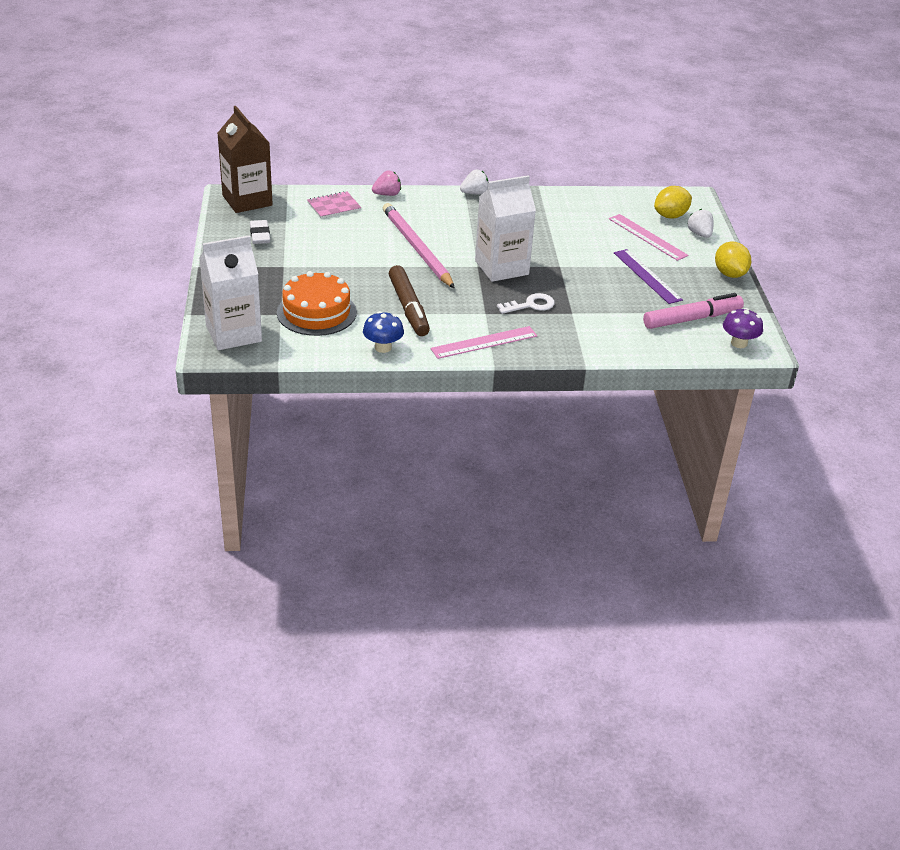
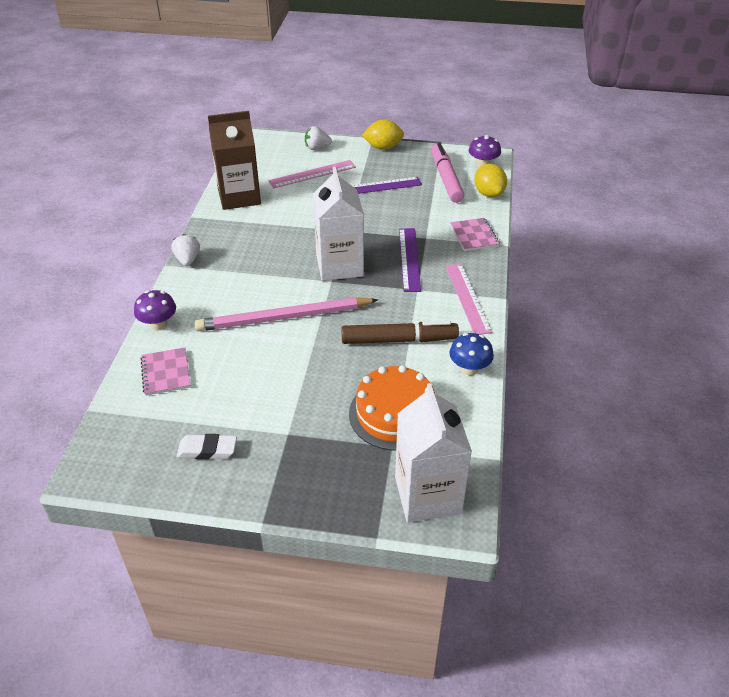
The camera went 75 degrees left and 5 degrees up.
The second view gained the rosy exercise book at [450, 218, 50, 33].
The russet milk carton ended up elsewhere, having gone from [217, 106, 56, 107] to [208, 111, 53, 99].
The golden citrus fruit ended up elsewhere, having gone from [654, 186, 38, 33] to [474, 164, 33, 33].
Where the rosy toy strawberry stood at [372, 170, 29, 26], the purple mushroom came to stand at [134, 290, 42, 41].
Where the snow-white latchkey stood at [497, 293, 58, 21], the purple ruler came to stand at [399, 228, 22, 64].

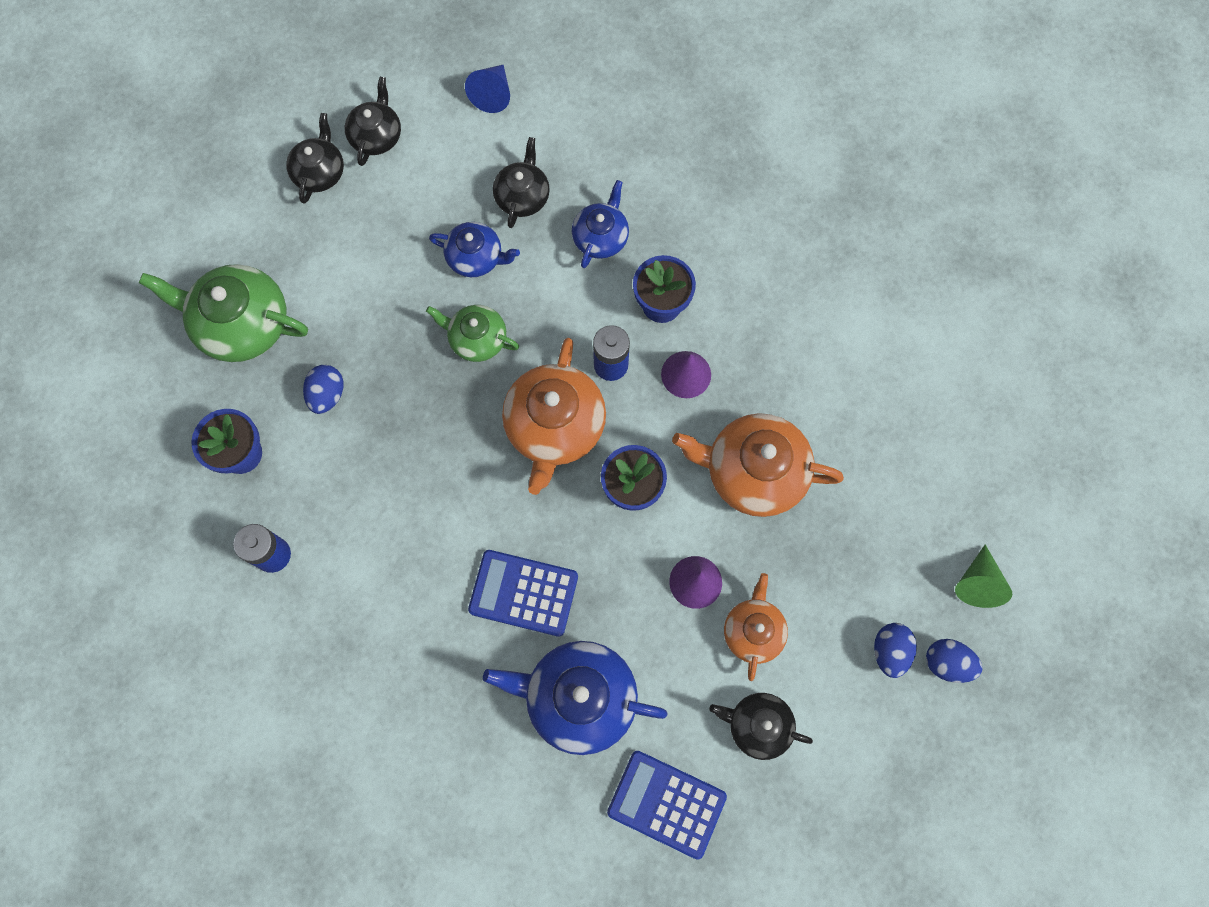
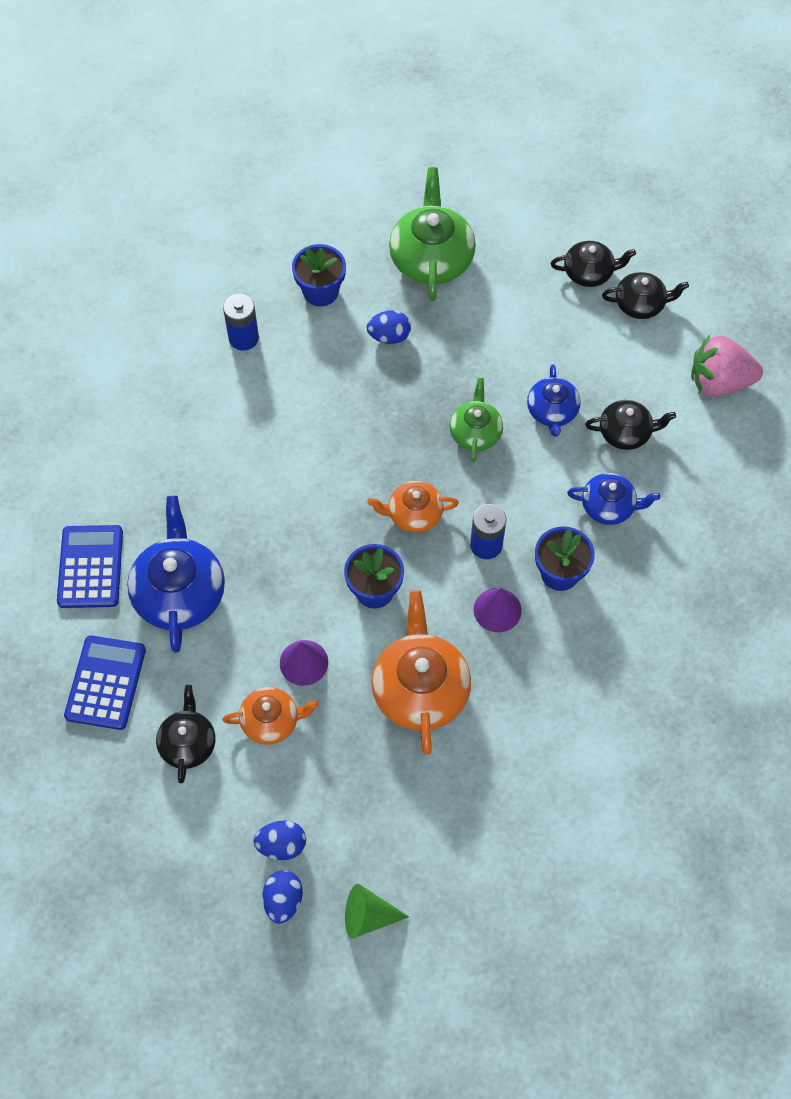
The camera went 75 degrees right and 10 degrees down.
The royal blue adding machine ended up elsewhere, having gone from [468, 550, 110, 87] to [57, 525, 66, 83].
Where the royal blue solid cone stood at [465, 65, 45, 48], the rosy toy strawberry came to stand at [691, 335, 72, 62].
The size of the bright orange china teapot at [502, 338, 104, 157] changed by a factor of 0.59.

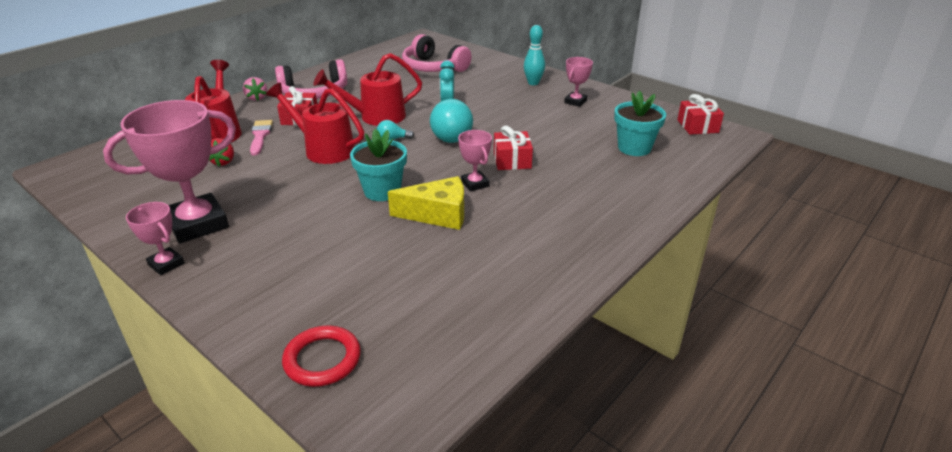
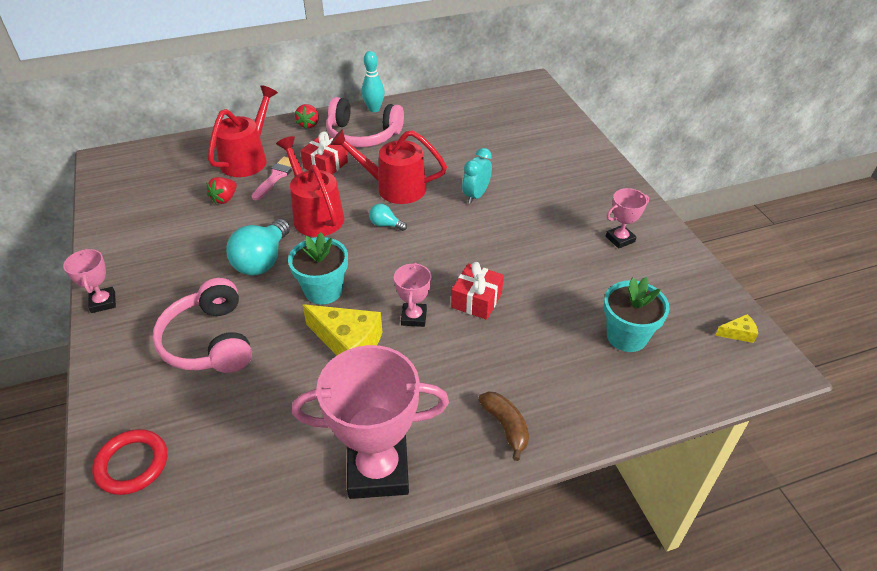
The camera went 30 degrees right and 10 degrees up.
The second view gained the russet banana fruit at [478, 392, 51, 69].
The rosy prize cup ended up elsewhere, having gone from [103, 100, 133, 143] to [292, 345, 157, 154].
The rosy headphones ended up elsewhere, having gone from [402, 34, 70, 38] to [152, 278, 100, 95].
The aqua bulb ended up elsewhere, having gone from [430, 99, 43, 44] to [226, 219, 64, 57].
The aqua skittle ended up elsewhere, having gone from [524, 25, 21, 60] to [362, 51, 22, 61].
Where the crimson present stood at [677, 94, 47, 41], the golden cheese wedge came to stand at [715, 314, 43, 29].
What was the rosy toy strawberry at [243, 77, 24, 24] turned into the crimson toy strawberry at [295, 104, 24, 25].

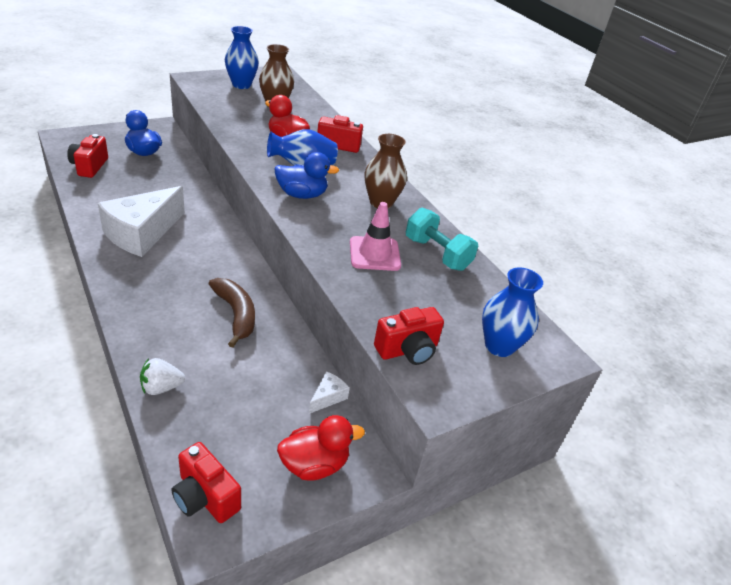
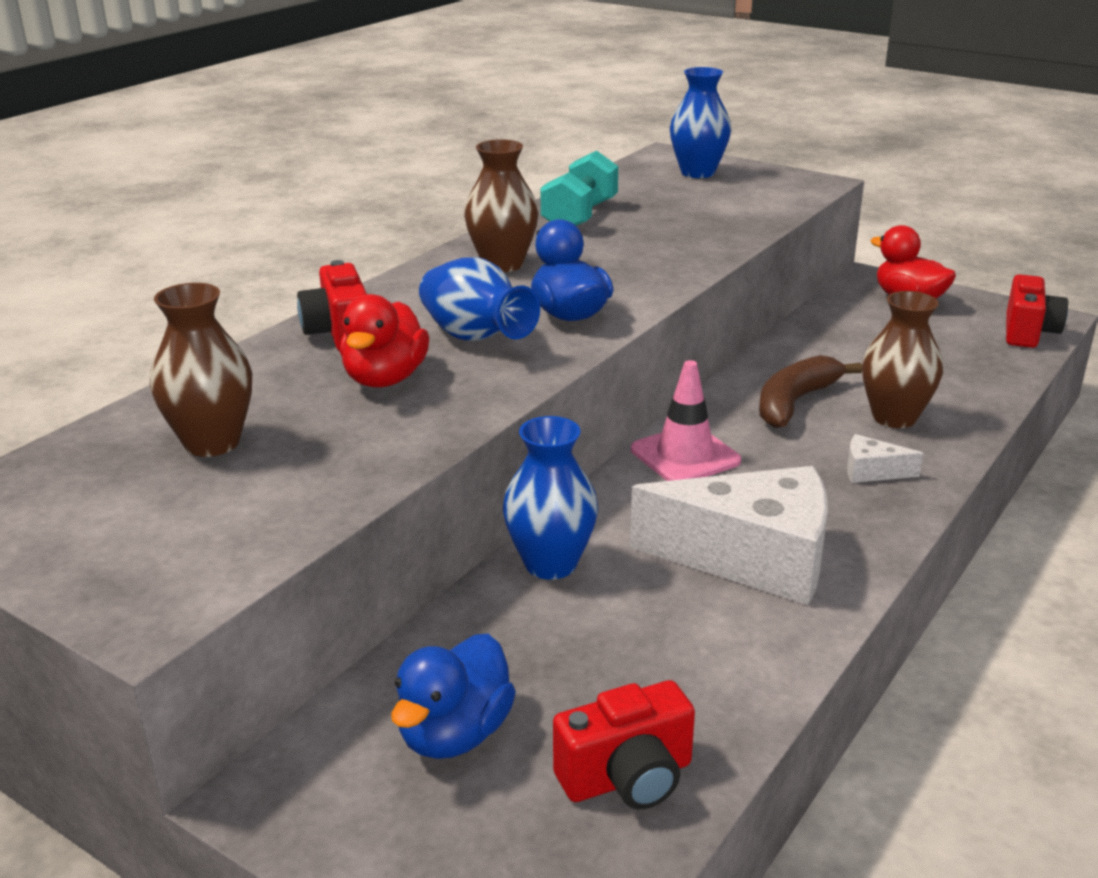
The camera went 110 degrees left and 10 degrees down.
The second view lost the snow-white toy strawberry at [140, 358, 45, 37].
The second view lost the crimson compact camera at [374, 307, 70, 58].
The second view gained the russet tall vase at [862, 291, 81, 137].
The royal blue tall vase ended up elsewhere, having gone from [225, 26, 34, 63] to [503, 416, 95, 164].
The snow-white cheese wedge ended up elsewhere, having gone from [309, 371, 41, 43] to [847, 434, 77, 49].
The rosy road cone ended up elsewhere, having gone from [350, 202, 51, 69] to [631, 360, 110, 121].

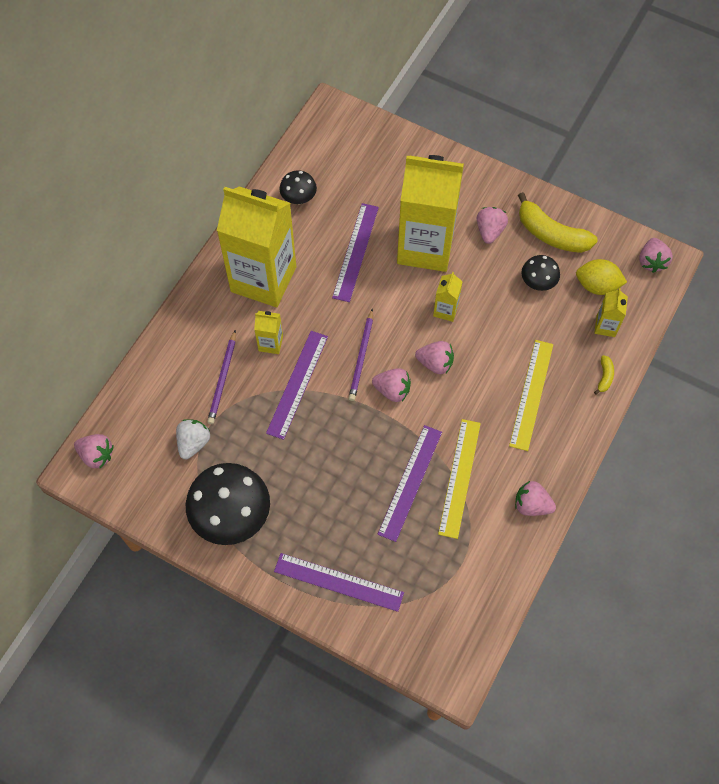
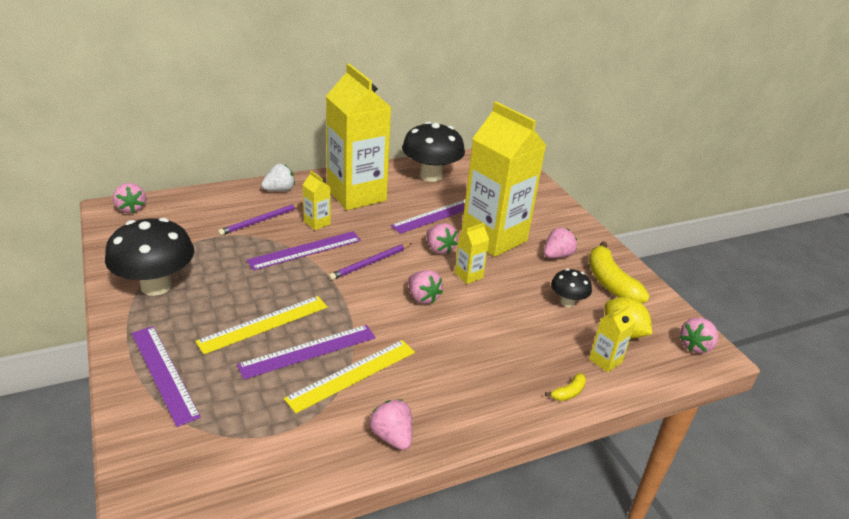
The camera went 35 degrees right and 30 degrees down.
The snow-white toy strawberry ended up elsewhere, having gone from [176, 419, 34, 40] to [261, 164, 34, 27].
The rosy toy strawberry ended up elsewhere, having gone from [372, 368, 39, 34] to [426, 223, 32, 31].
The golden ruler ended up elsewhere, having gone from [509, 340, 44, 111] to [195, 296, 133, 58].
The size of the jet-black mushroom at [279, 170, 38, 34] changed by a factor of 1.95.

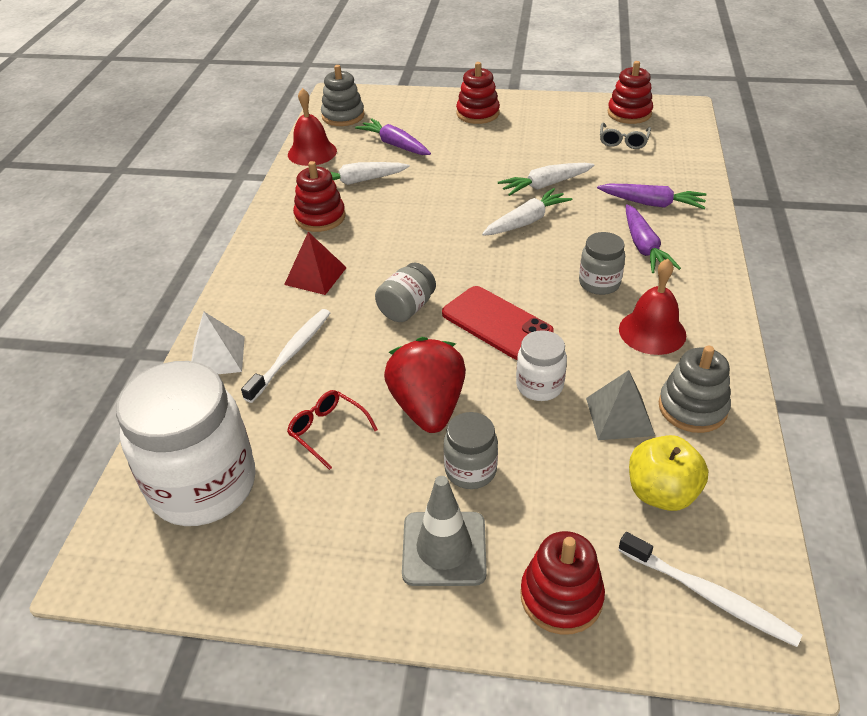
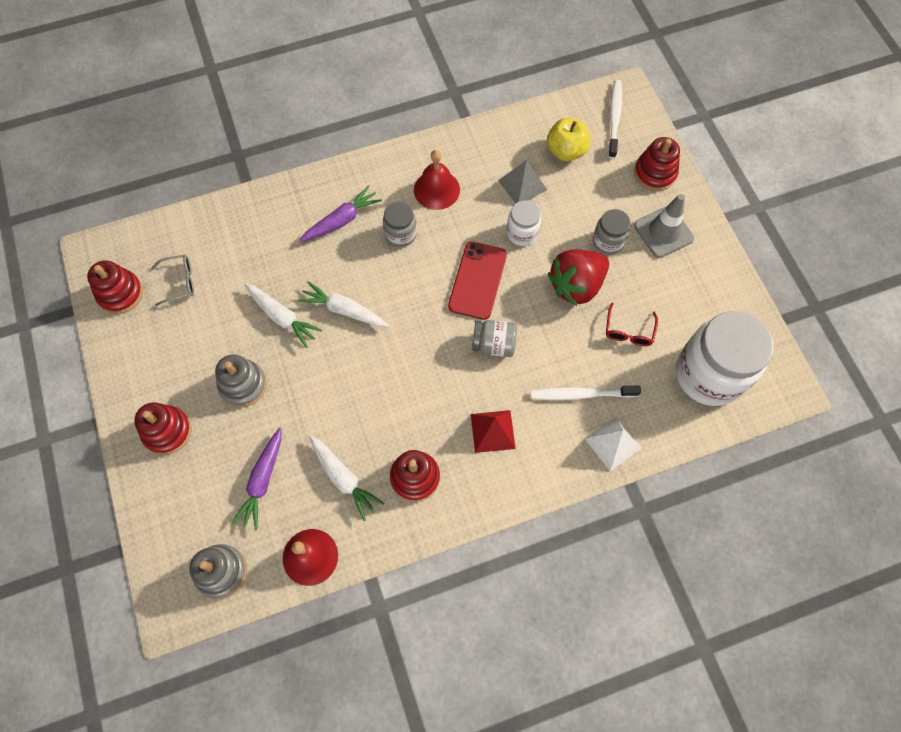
The camera went 120 degrees left and 25 degrees up.
The second view lost the purple carrot at [597, 184, 109, 25].
The gray stacking rings ended up elsewhere, having gone from [658, 346, 73, 87] to [215, 355, 52, 52].

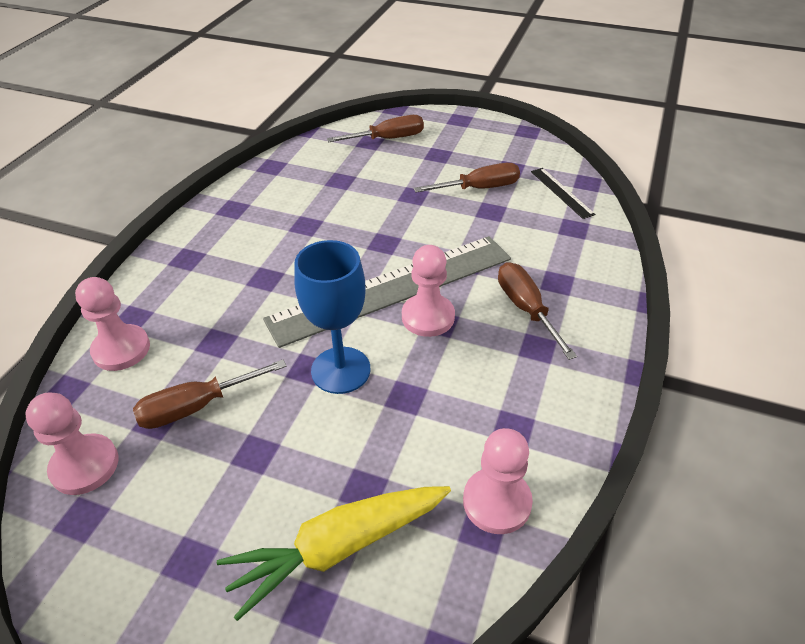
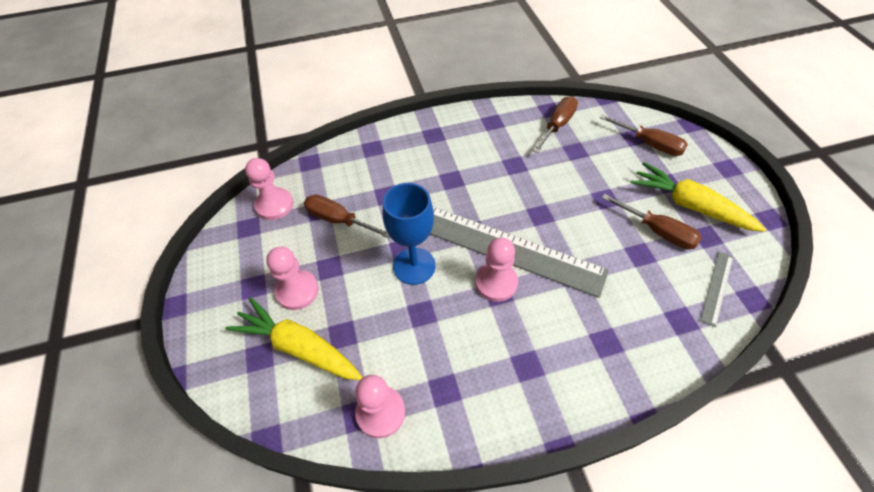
The camera went 55 degrees right and 10 degrees up.
The second view gained the golden carrot at [631, 162, 135, 70].
The rosy pawn ended up elsewhere, having gone from [75, 277, 75, 94] to [266, 247, 52, 63].
The russet hand screwdriver ended up elsewhere, having gone from [498, 262, 79, 98] to [532, 96, 46, 57].
What was the jet-black ruler at [531, 168, 64, 51] turned into the gray ruler at [700, 252, 33, 75].

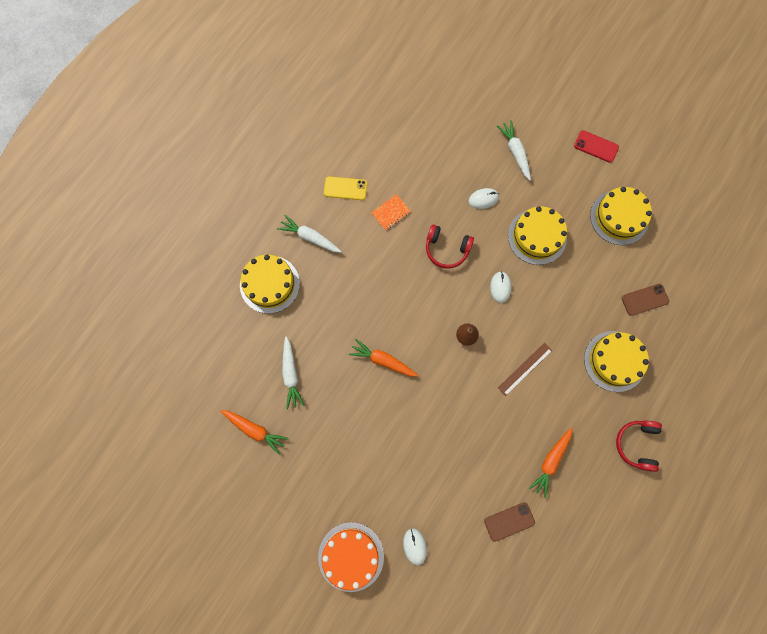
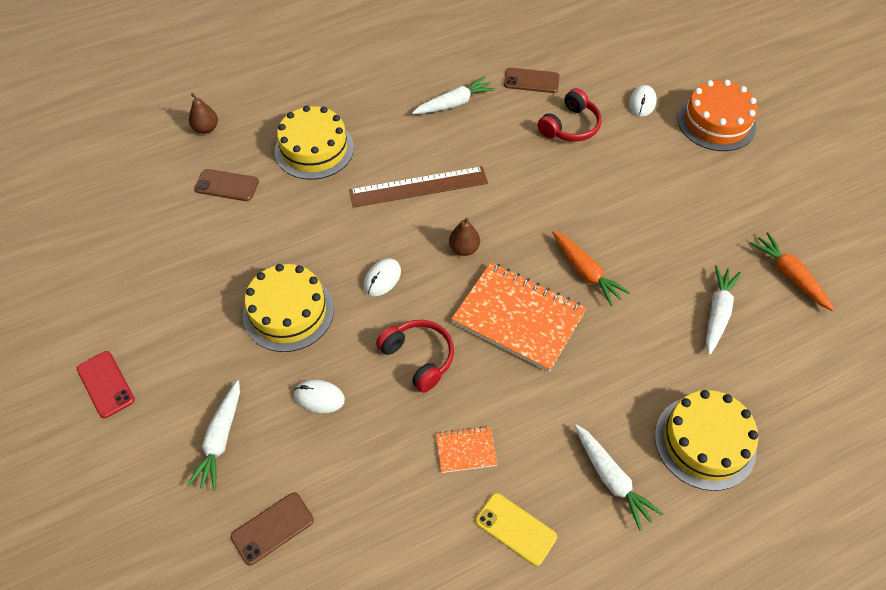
The camera went 150 degrees left and 20 degrees down.
The second view lost the golden layer cake at [590, 187, 62, 58].
The second view gained the russet pear at [189, 93, 29, 41].
The second view gained the russet smartphone at [231, 492, 83, 73].
The second view gained the bright orange exercise book at [451, 262, 136, 110].
The crimson headphones ended up elsewhere, having gone from [616, 421, 46, 51] to [538, 88, 64, 54].
What was the bright orange carrot at [529, 428, 43, 70] turned into the snow-white carrot at [412, 76, 83, 38].
The size of the russet ruler at [498, 343, 55, 53] changed by a factor of 1.54.

